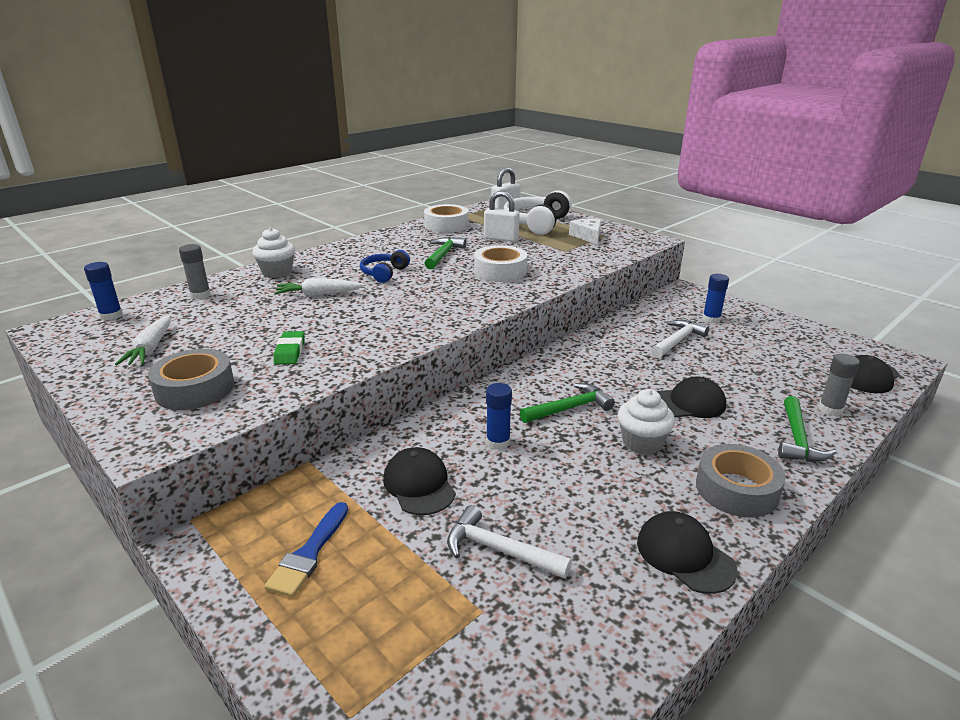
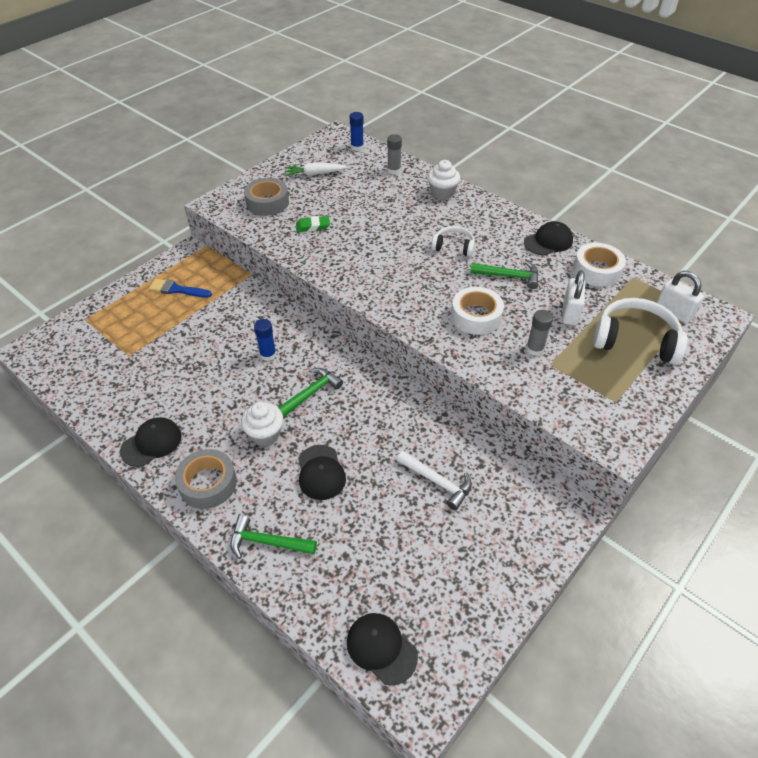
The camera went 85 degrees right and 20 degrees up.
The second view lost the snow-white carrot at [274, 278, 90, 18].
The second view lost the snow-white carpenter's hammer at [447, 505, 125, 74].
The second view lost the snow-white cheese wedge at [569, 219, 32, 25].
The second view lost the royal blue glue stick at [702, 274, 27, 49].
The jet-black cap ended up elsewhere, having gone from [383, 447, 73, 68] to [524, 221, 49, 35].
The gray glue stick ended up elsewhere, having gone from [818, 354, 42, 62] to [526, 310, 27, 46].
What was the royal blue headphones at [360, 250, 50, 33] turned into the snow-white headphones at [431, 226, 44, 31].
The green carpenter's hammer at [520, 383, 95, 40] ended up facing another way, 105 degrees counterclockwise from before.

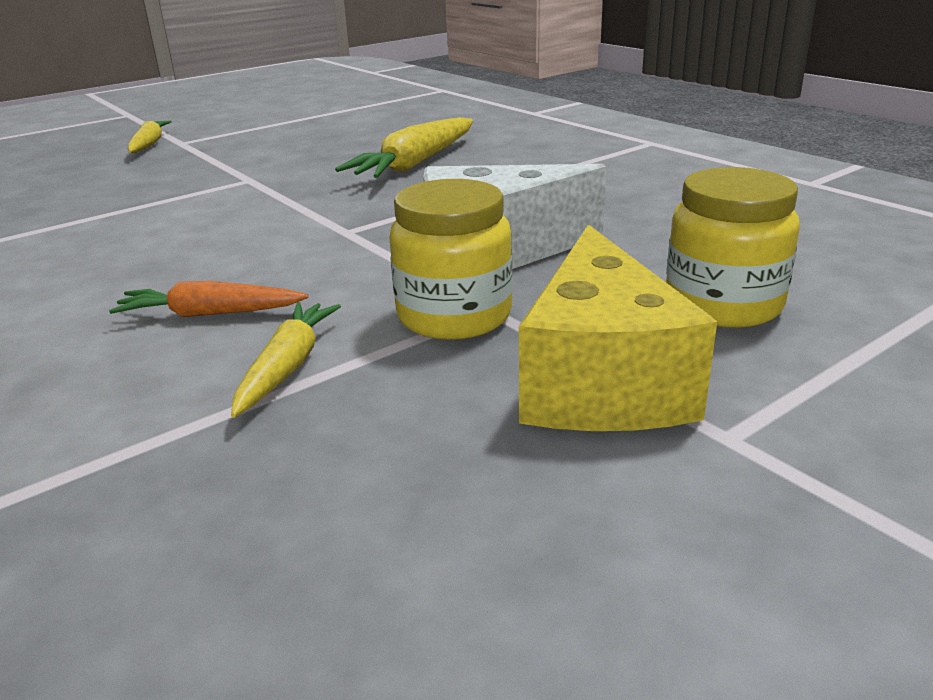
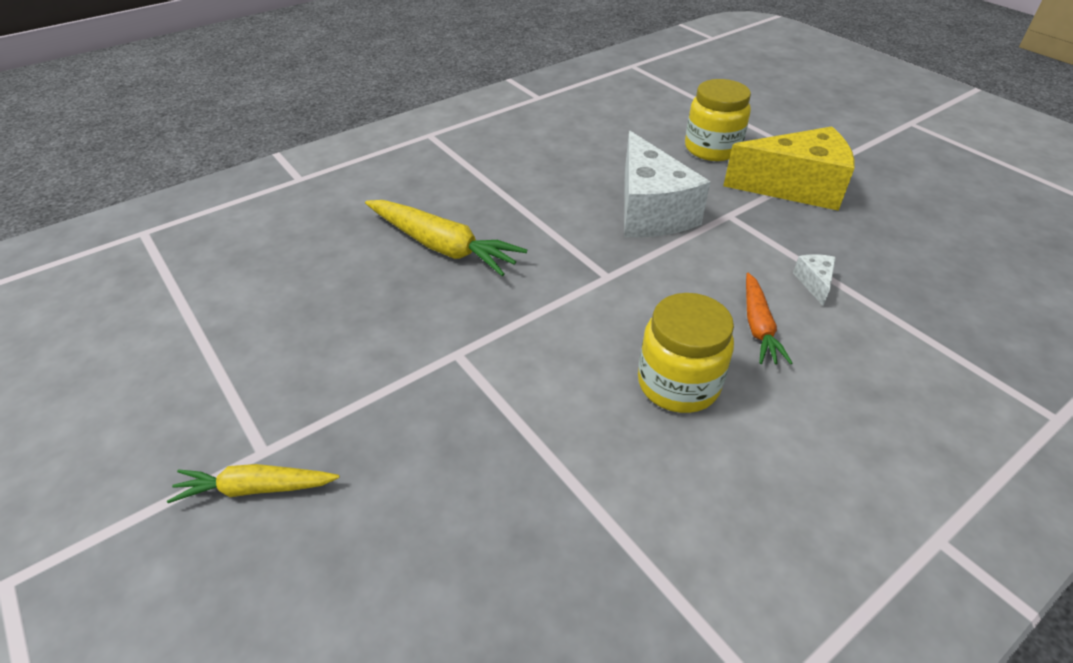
The camera went 90 degrees left and 15 degrees up.
The golden jar ended up elsewhere, having gone from [389, 179, 123, 161] to [638, 293, 96, 120].
Where the golden carrot stood at [231, 302, 110, 116], the snow-white cheese wedge came to stand at [793, 254, 43, 52].

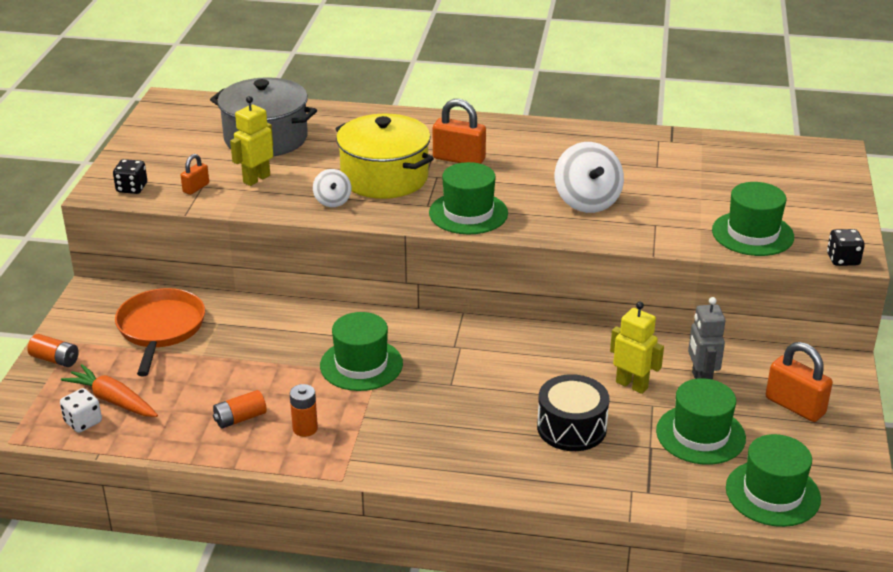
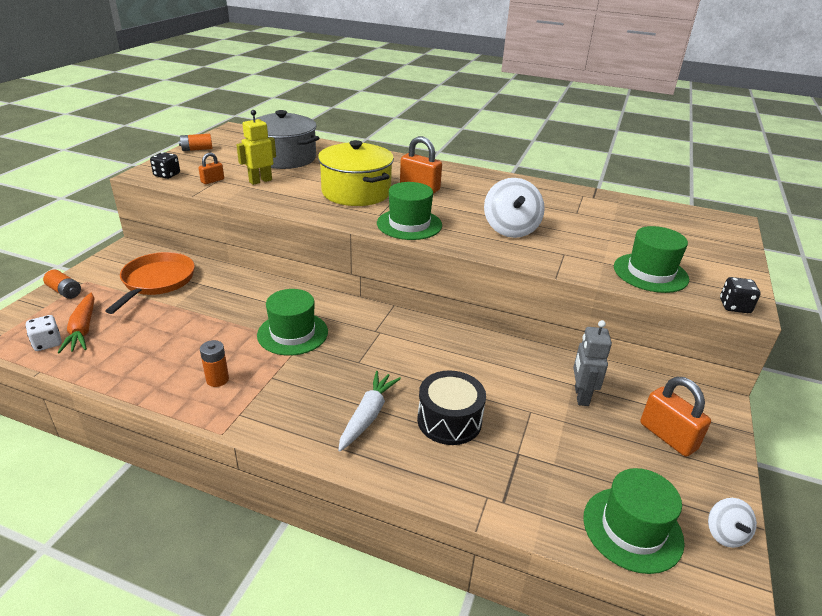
The camera went 10 degrees right and 0 degrees up.
The second view lost the golden robot at [610, 302, 54, 92].
The second view lost the green top hat at [656, 378, 90, 87].
The second view gained the snow-white carrot at [338, 371, 63, 80].
The bright orange AA battery ended up elsewhere, having gone from [213, 390, 54, 39] to [178, 134, 35, 17].
The snow-white toy top ended up elsewhere, having gone from [313, 169, 38, 38] to [708, 498, 49, 50].
The bright orange carrot at [61, 364, 97, 53] ended up facing another way, 150 degrees counterclockwise from before.

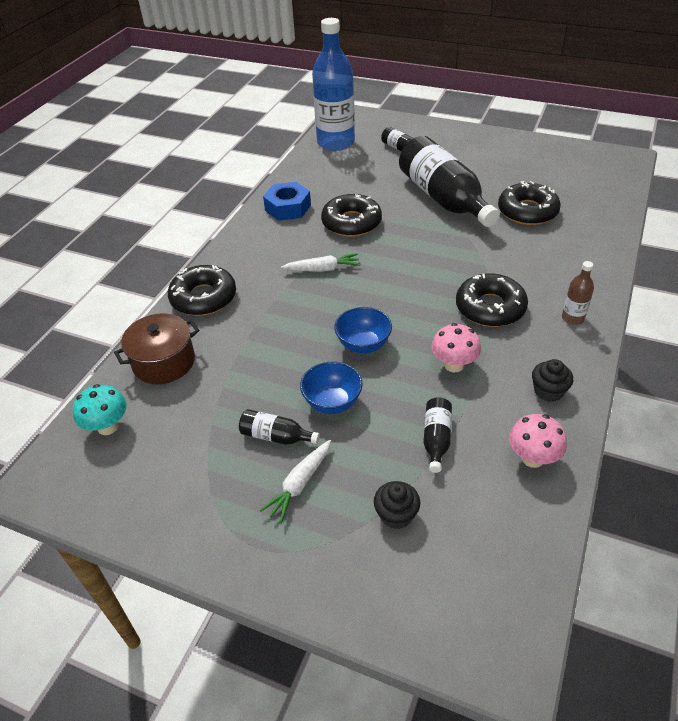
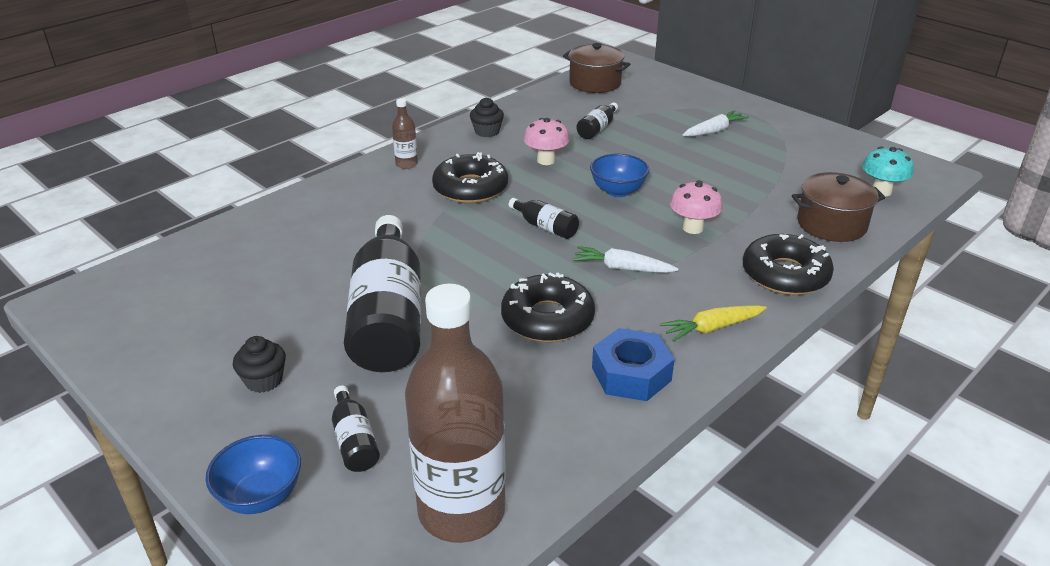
The camera went 160 degrees left and 10 degrees down.
The second view lost the jet-black doughnut at [498, 181, 63, 44].
The second view gained the russet pot at [563, 43, 67, 50].
The second view gained the golden carrot at [660, 305, 107, 37].
The jet-black drink bottle ended up elsewhere, having gone from [239, 409, 81, 36] to [509, 198, 70, 41].
The royal blue serving bowl ended up elsewhere, having gone from [300, 361, 63, 53] to [205, 435, 96, 79].
The jet-black muffin ended up elsewhere, having gone from [374, 481, 46, 48] to [233, 336, 53, 57].
The rosy mushroom ended up elsewhere, having gone from [509, 414, 58, 54] to [670, 180, 52, 54].
What was the royal blue drink bottle at [312, 18, 43, 133] turned into the russet drink bottle at [405, 284, 101, 259].

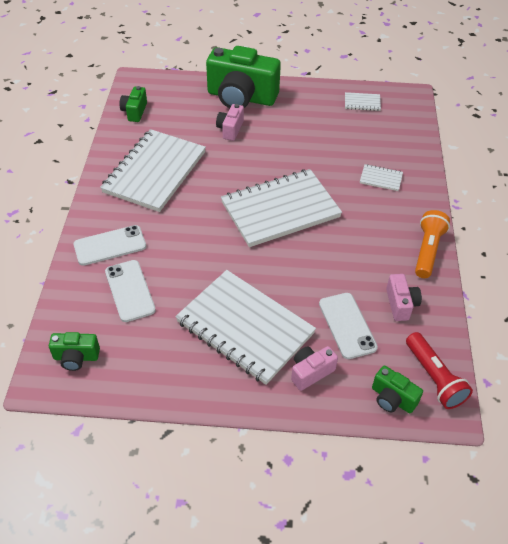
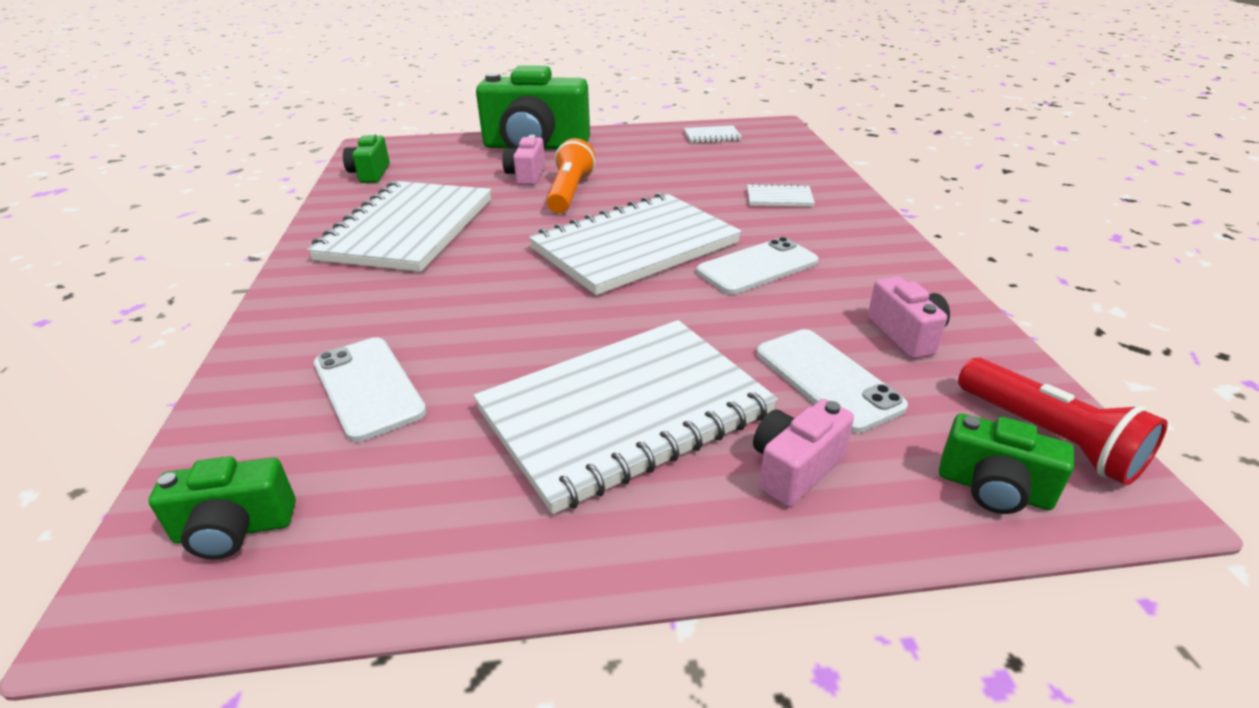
The camera went 10 degrees left and 15 degrees down.
The snow-white smartphone ended up elsewhere, having gone from [74, 225, 72, 41] to [696, 237, 123, 57].
The bright orange torch ended up elsewhere, having gone from [415, 210, 35, 68] to [546, 138, 49, 75].
The snow-white exercise book at [175, 270, 141, 115] ended up facing another way, 60 degrees counterclockwise from before.

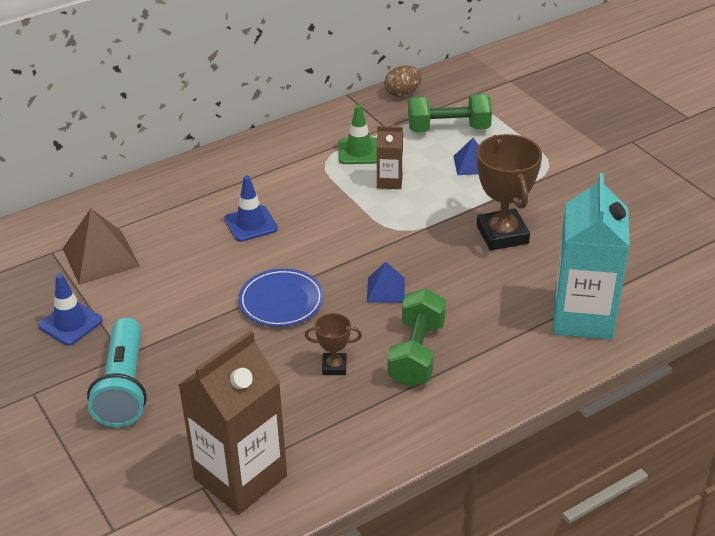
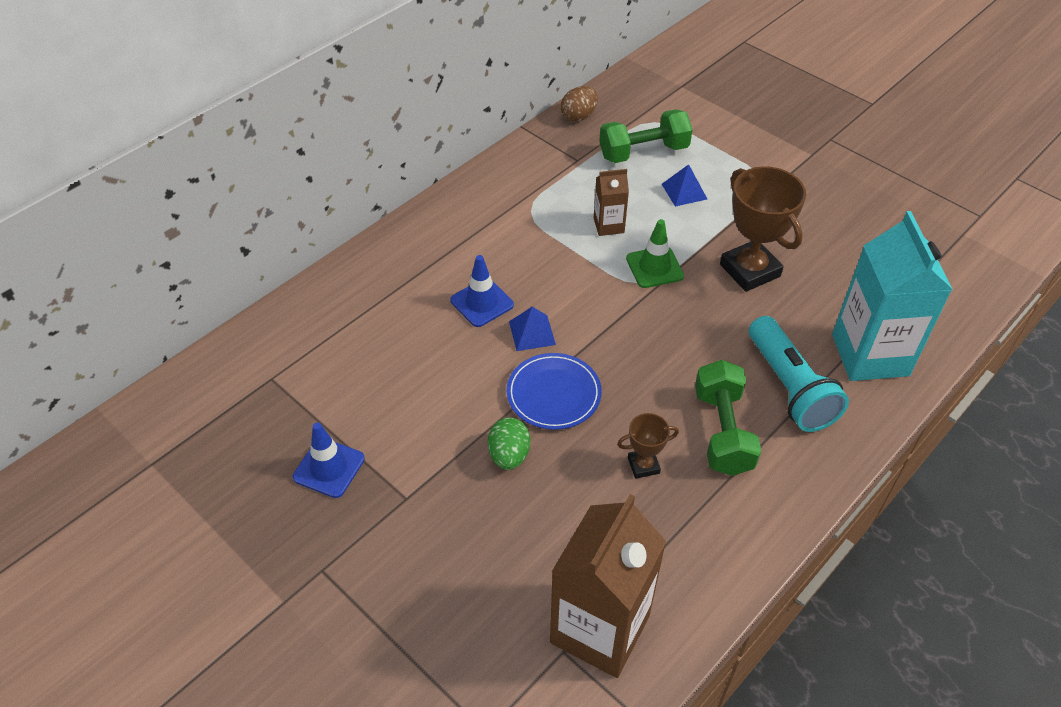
The camera went 15 degrees left and 10 degrees up.
The second view lost the russet solid pyramid at [63, 209, 77, 76].
The second view gained the green toy egg at [488, 417, 42, 53].
The aqua torch ended up elsewhere, having gone from [87, 318, 60, 109] to [749, 316, 100, 116].
The green road cone ended up elsewhere, having gone from [339, 105, 38, 59] to [626, 219, 58, 69].
The royal blue solid pyramid ended up elsewhere, having gone from [367, 262, 38, 41] to [509, 307, 47, 44].

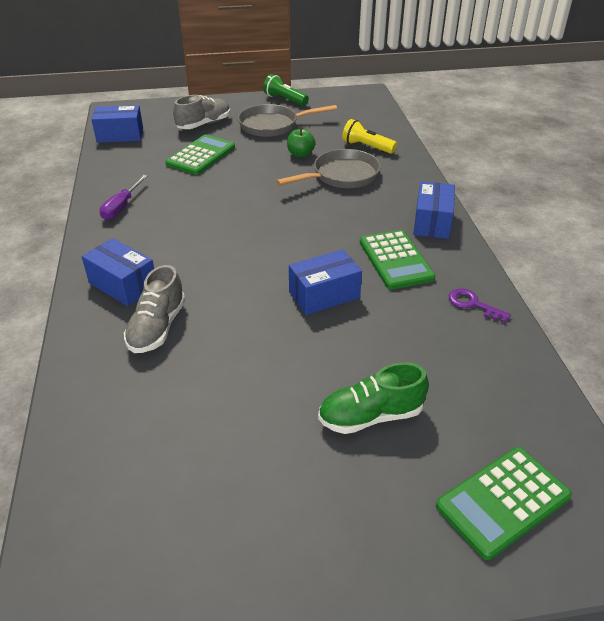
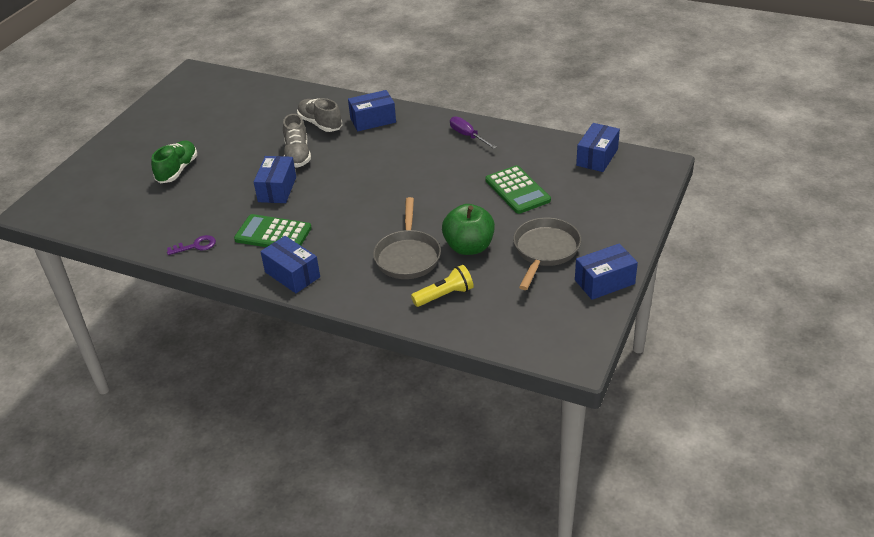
The camera went 125 degrees right and 0 degrees up.
The second view lost the green adding machine at [436, 447, 136, 113].
The gray shoe ended up elsewhere, having gone from [173, 95, 58, 34] to [283, 114, 28, 54].
Where the green torch stood at [263, 74, 46, 32], the royal blue parcel came to stand at [575, 243, 63, 57].
The size of the green toy apple at [287, 126, 28, 31] changed by a factor of 1.73.

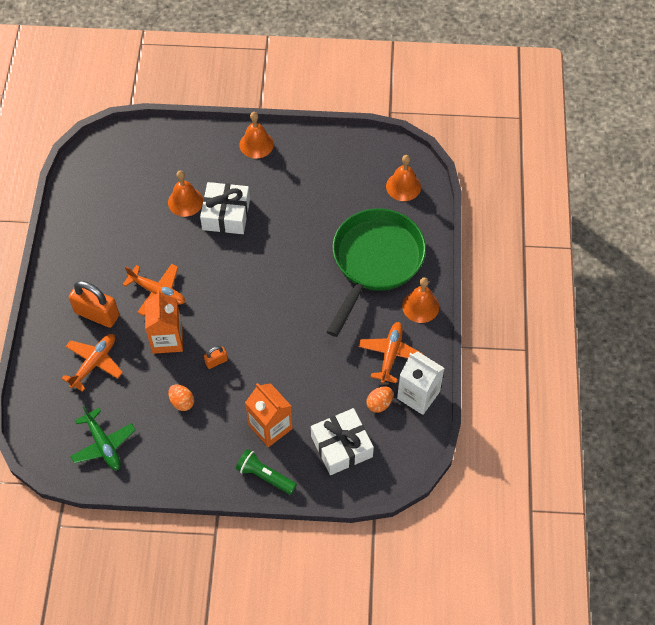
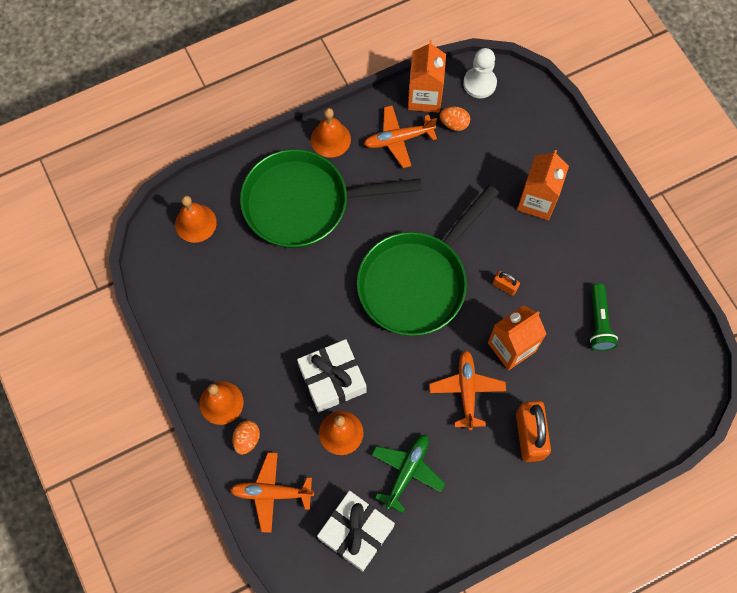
The camera went 120 degrees left and 10 degrees up.
The second view gained the green pan at [357, 185, 142, 151].
The second view gained the snow-white pawn at [463, 48, 34, 50].
The bright orange aeroplane ended up elsewhere, having gone from [61, 334, 62, 58] to [230, 452, 84, 81].
The green aeroplane ended up elsewhere, having gone from [70, 406, 66, 64] to [372, 435, 73, 78].
The bright orange toy egg ended up elsewhere, having gone from [168, 385, 26, 26] to [232, 421, 28, 34].
The green torch ended up elsewhere, having gone from [236, 449, 61, 46] to [590, 283, 28, 68].
The snow-white present ended up elsewhere, having gone from [311, 408, 63, 67] to [317, 491, 78, 81].
What was the snow-white milk carton at [397, 351, 48, 64] turned into the bright orange milk carton at [408, 40, 38, 73].

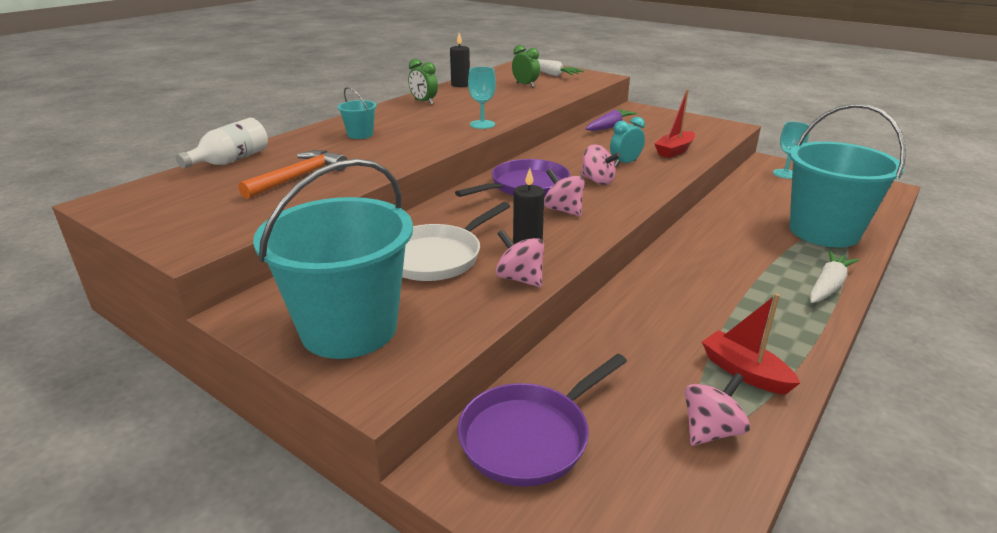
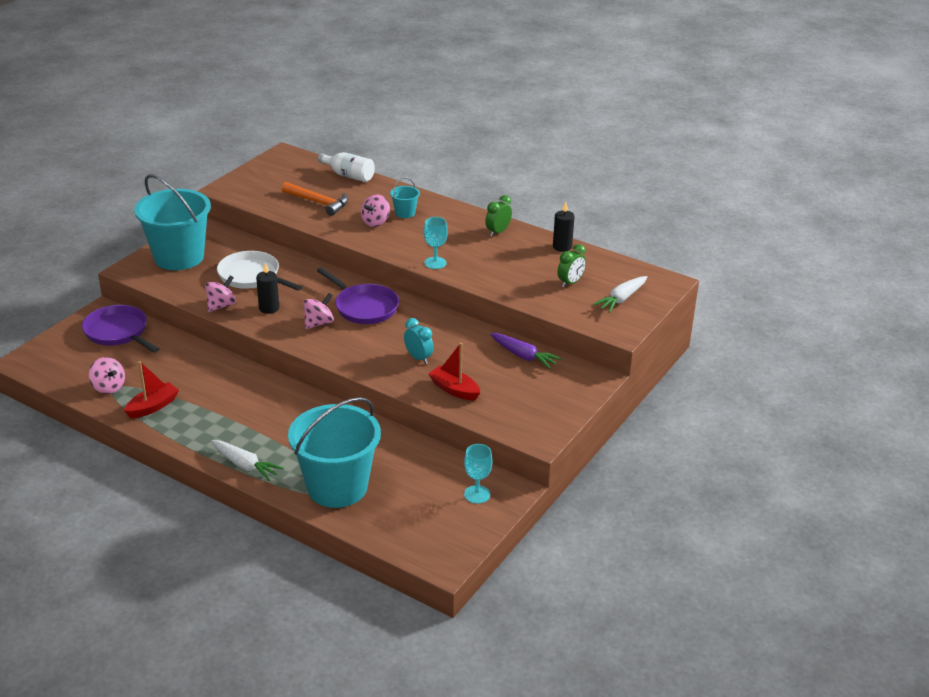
The camera went 85 degrees right and 5 degrees up.
The rosy toy top ended up elsewhere, having gone from [580, 144, 41, 41] to [361, 195, 29, 32].

